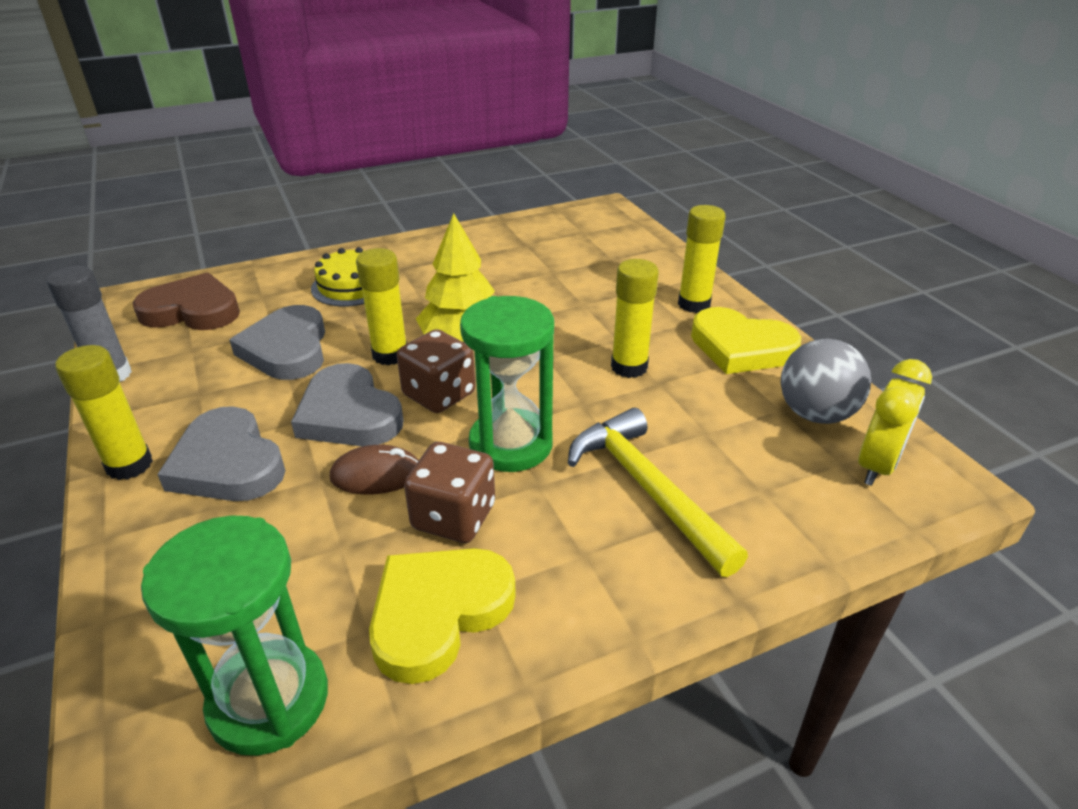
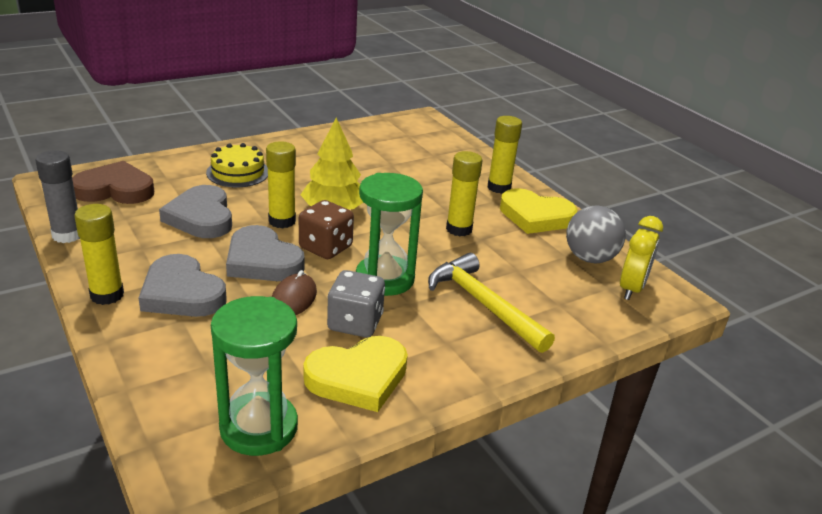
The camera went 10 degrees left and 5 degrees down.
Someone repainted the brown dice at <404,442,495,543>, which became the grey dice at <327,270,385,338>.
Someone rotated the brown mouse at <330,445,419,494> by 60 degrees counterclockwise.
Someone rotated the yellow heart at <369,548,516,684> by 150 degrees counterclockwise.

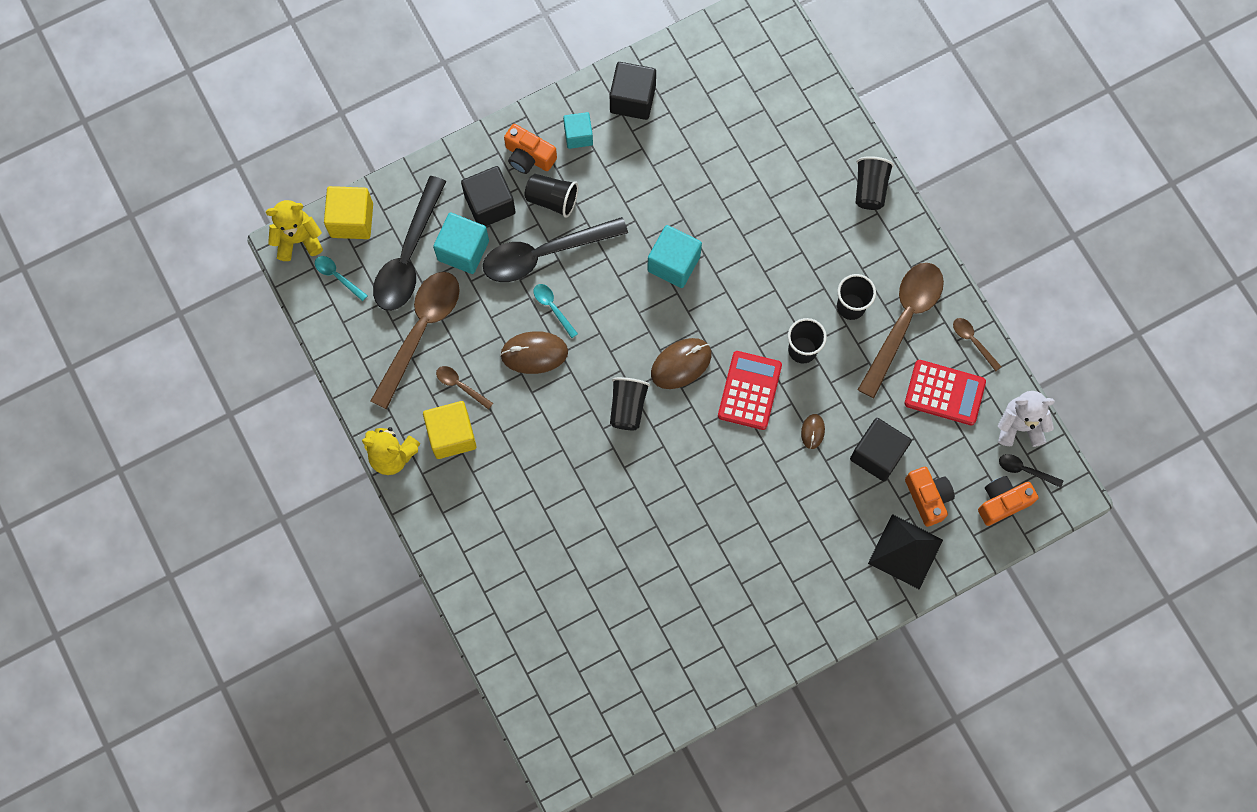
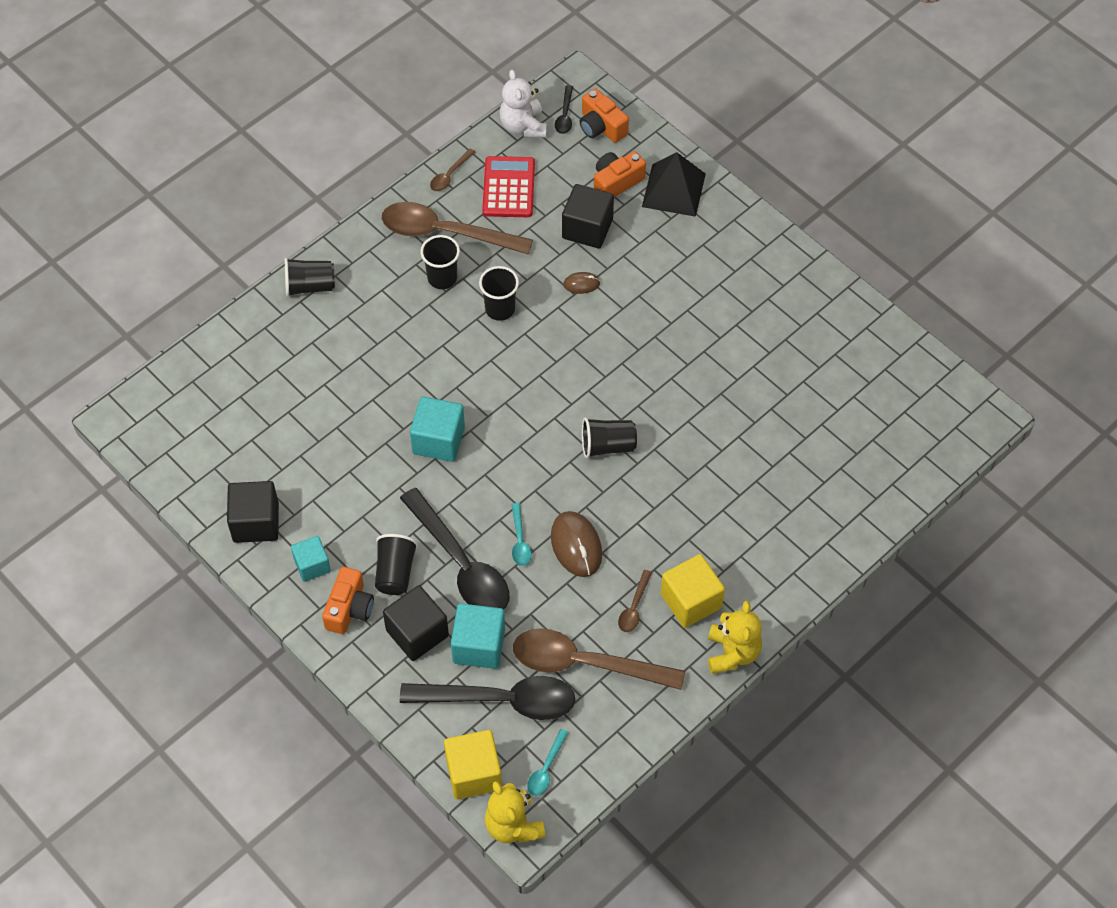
The camera went 105 degrees left and 15 degrees down.
Someone rotated the turquoise spoon at <534,284,578,338> by 45 degrees counterclockwise.
Someone took away the brown mouse at <651,338,712,389>.
Someone took away the red calculator at <718,351,782,430>.

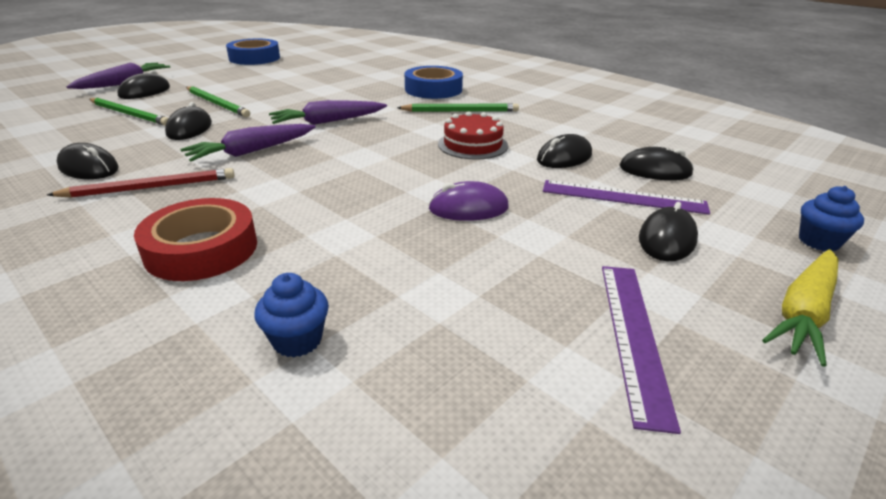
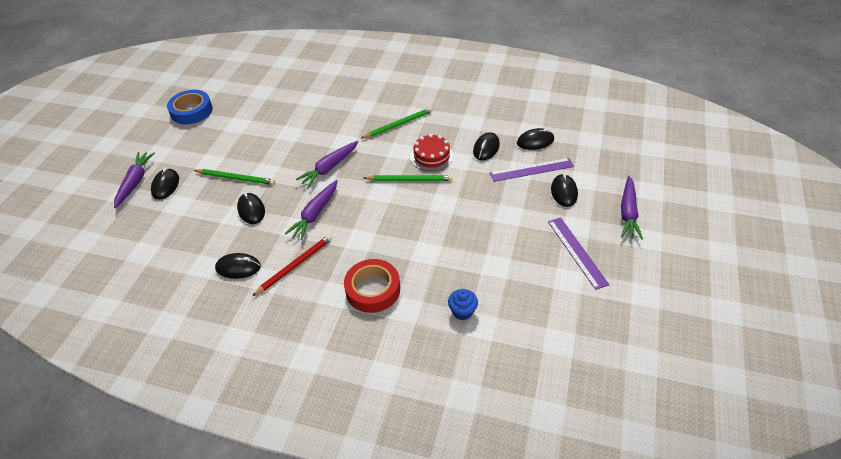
The camera went 25 degrees left and 15 degrees up.
Someone took away the blue tape at <405,66,463,99>.
Someone carried the green pencil from <89,98,169,126> to <364,175,453,181>.
Someone took away the purple mouse at <428,181,509,221>.
Someone took away the blue cupcake at <799,186,864,251>.
Someone repainted the yellow carrot at <762,249,838,367>, which became the purple carrot at <621,176,643,240>.

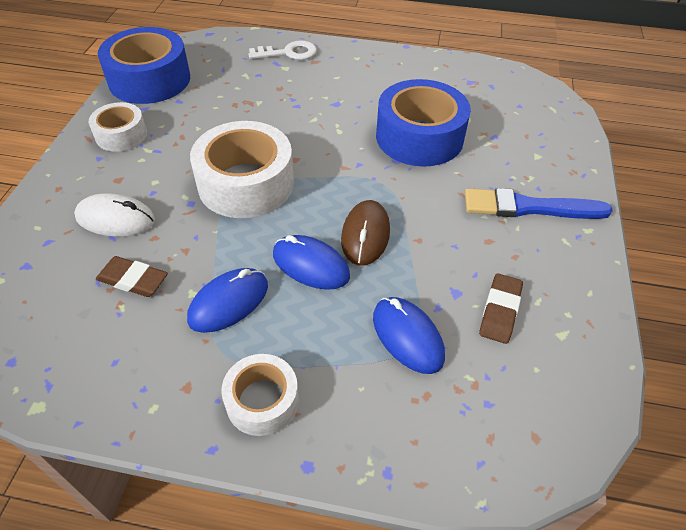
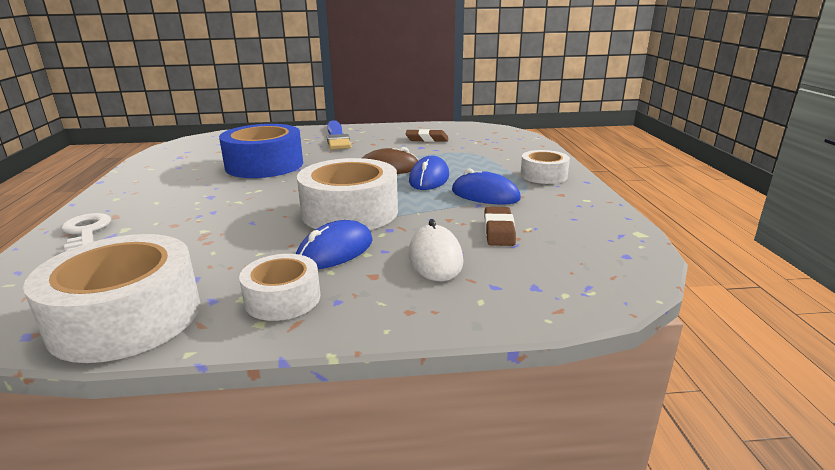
The camera went 105 degrees left and 25 degrees down.
Someone repainted the blue tape at <98,27,190,104>, which became the white tape at <23,234,200,363>.
Someone carried the blue mouse from <373,297,445,374> to <296,220,373,269>.

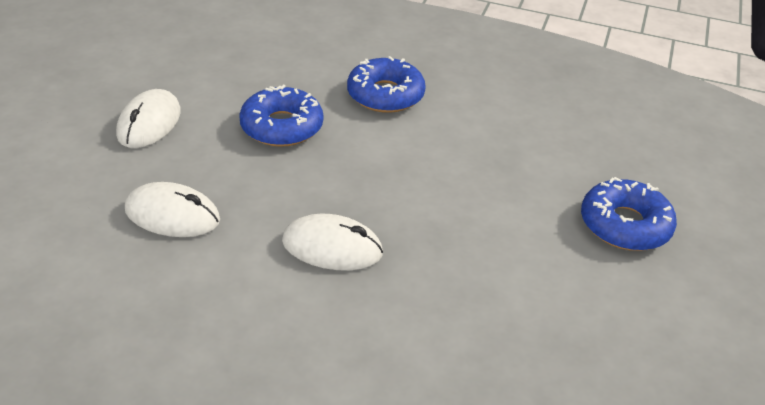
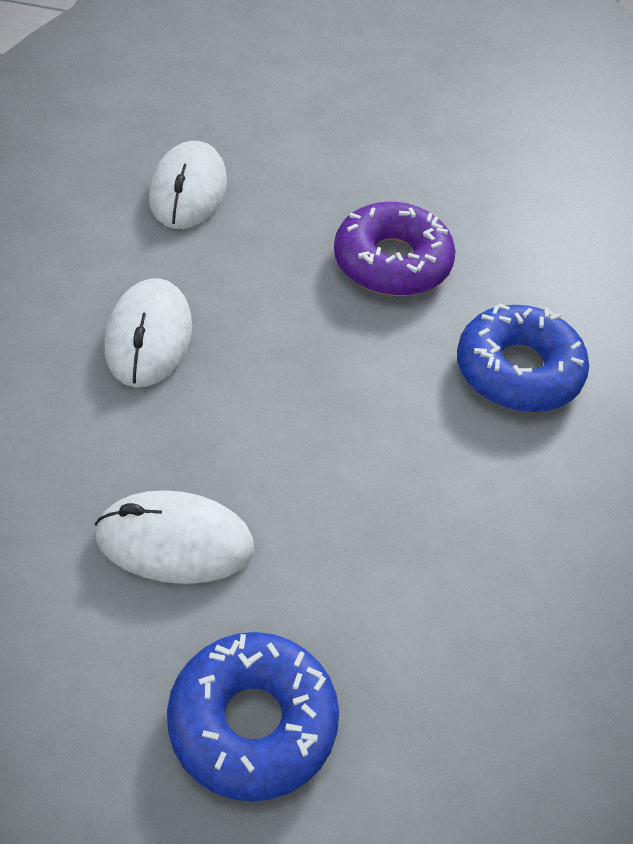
The camera went 80 degrees right and 10 degrees up.
Someone repainted the blue donut at <239,85,323,147>, which became the purple donut at <334,202,455,296>.
Someone carried the white mouse from <116,89,181,148> to <95,490,254,584>.

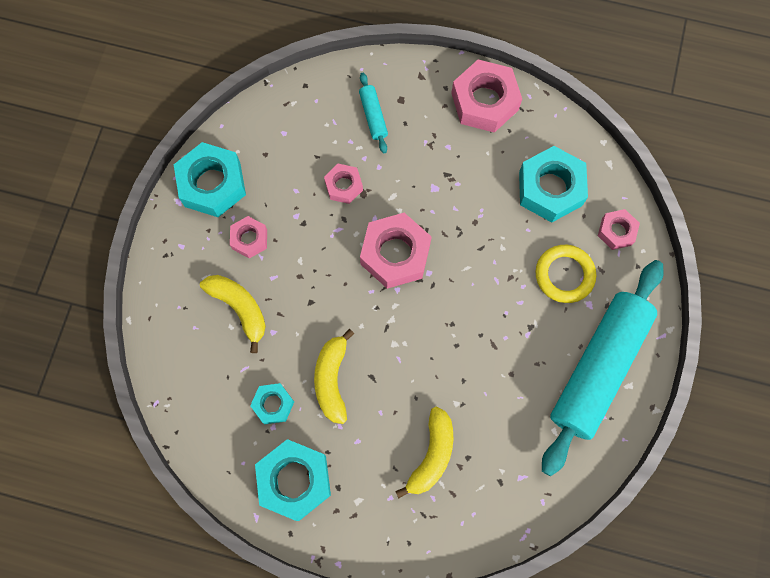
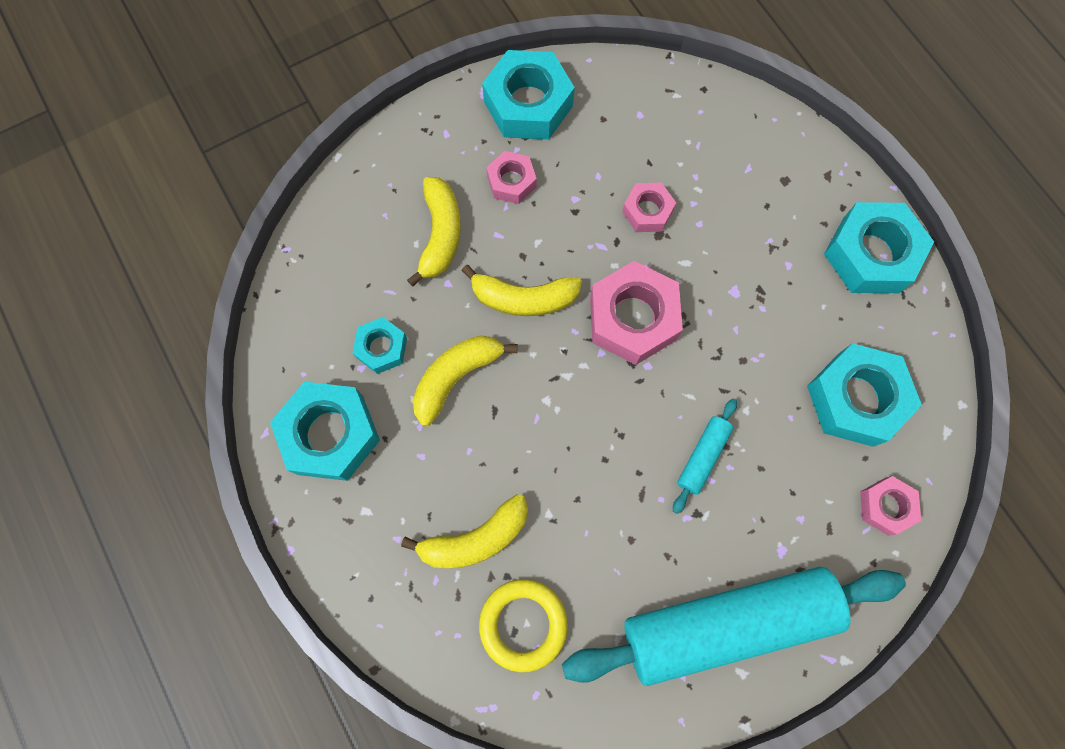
The camera went 45 degrees right and 0 degrees up.
Someone repainted the pink nut at <451,59,522,133>, which became the turquoise nut at <824,202,934,294>.
Someone carried the turquoise rolling pin from <359,73,388,153> to <673,399,737,514>.
Someone carried the yellow ring from <535,245,596,303> to <479,579,568,672>.
Someone put down the yellow banana at <462,265,582,316>.

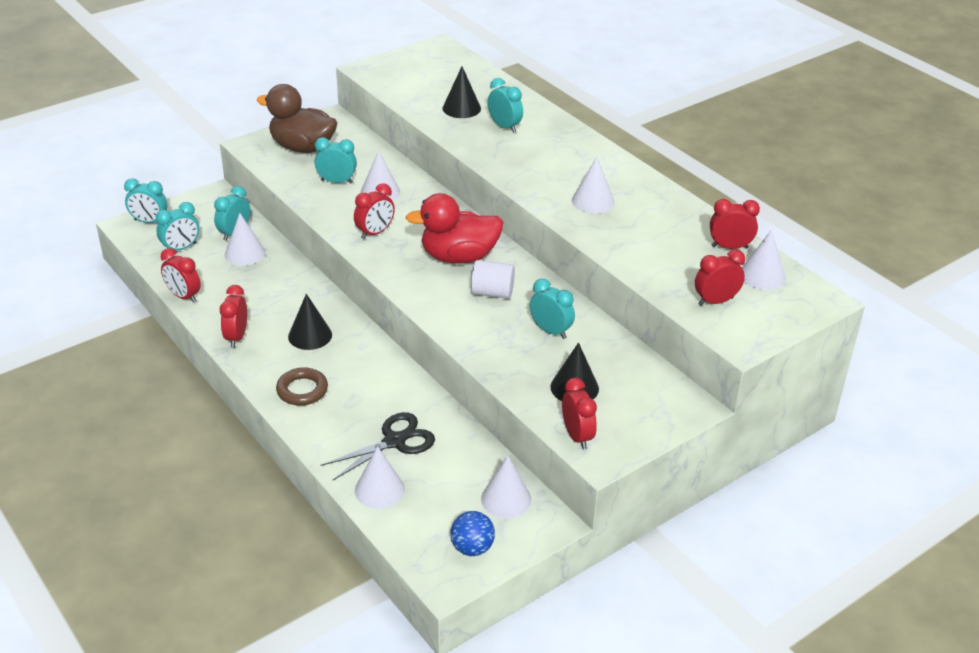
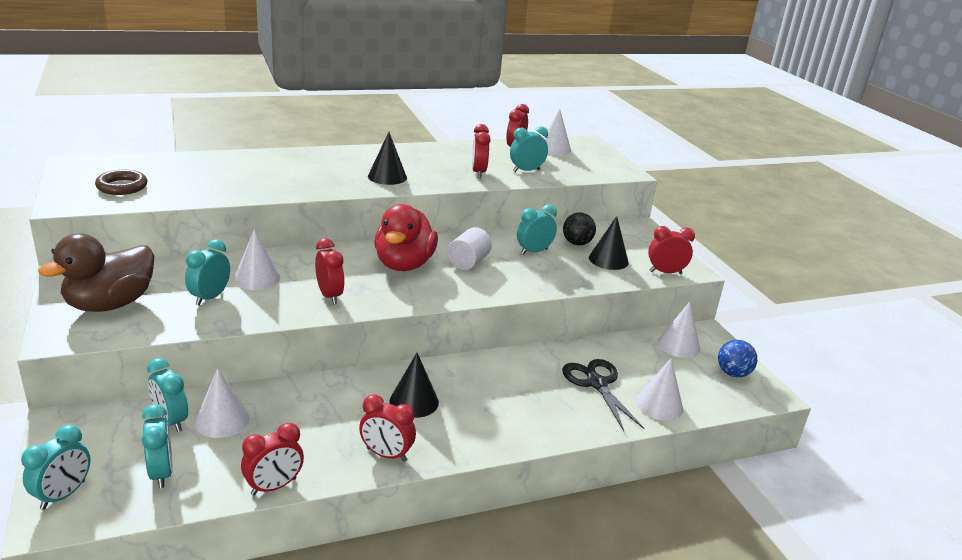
The camera went 75 degrees left and 10 degrees down.
Someone carried the black cone from <443,67,481,118> to <368,132,407,185>.
Someone carried the turquoise clock from <488,78,523,133> to <510,126,548,172>.
Someone took away the white cone at <572,157,615,213>.
Someone carried the red clock from <695,249,745,306> to <472,124,491,178>.
Someone carried the brown ring from <276,367,328,406> to <95,170,148,195>.
Someone put down the black ball at <563,212,596,245>.

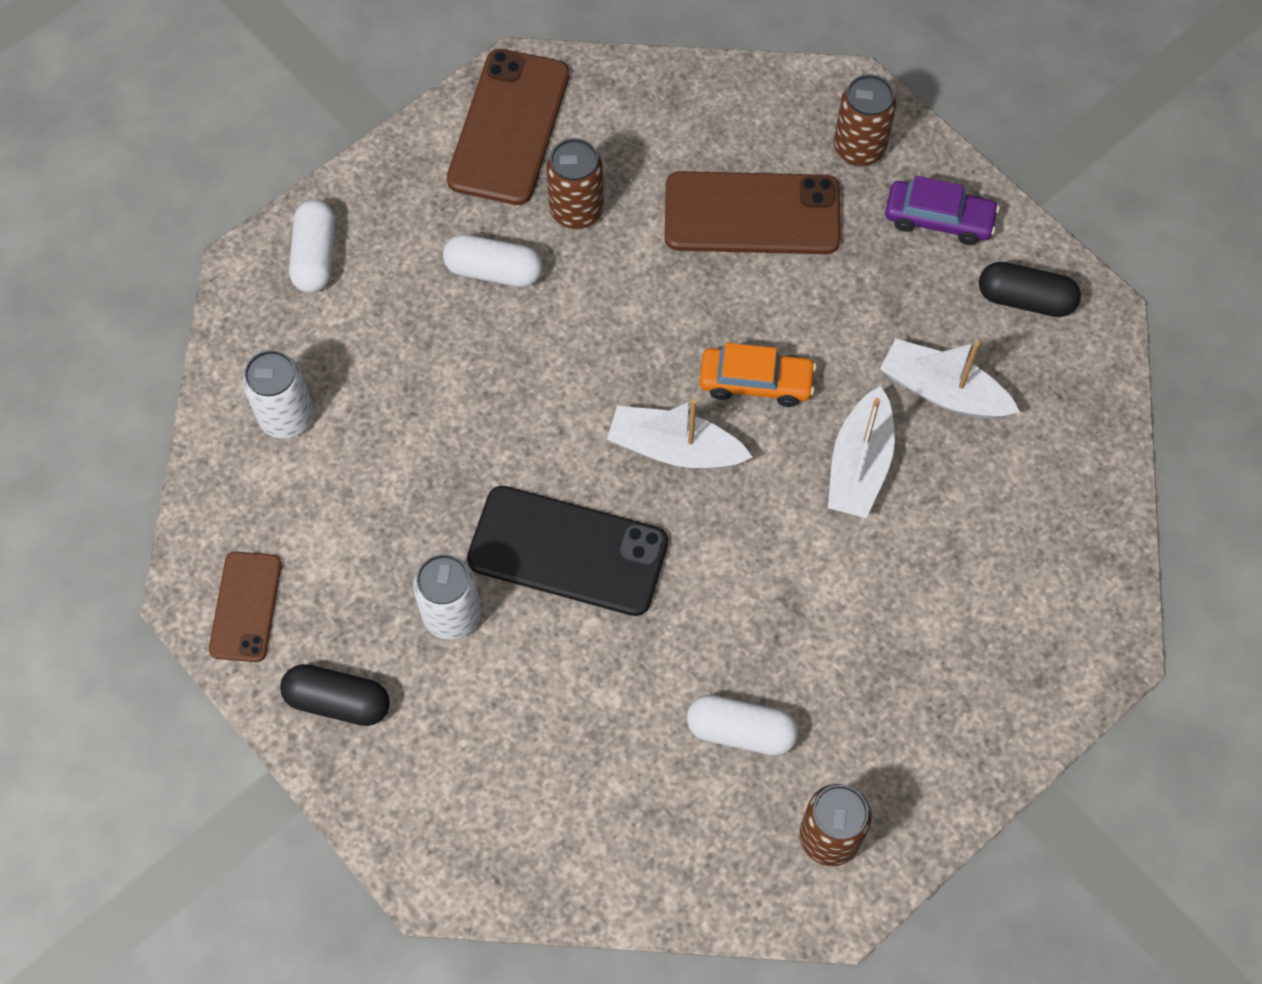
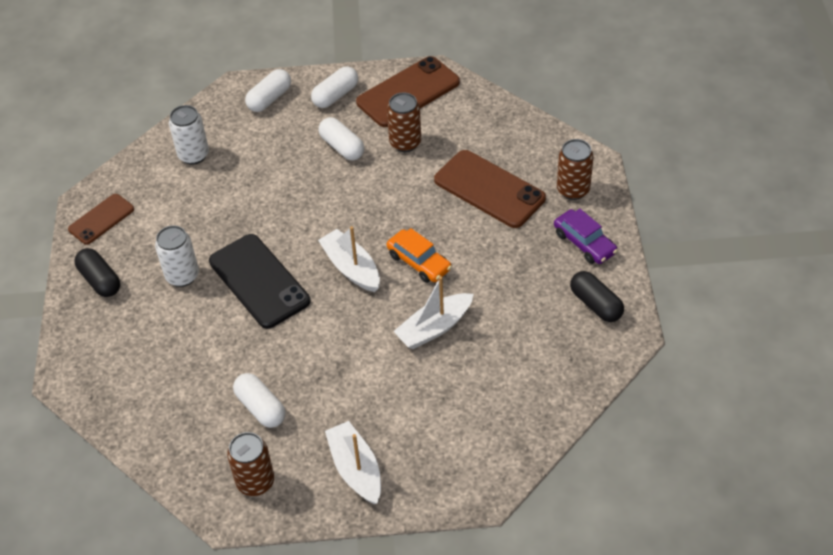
The camera went 40 degrees right and 15 degrees down.
Someone carried the white boat from <880,339,1020,419> to <325,421,381,504>.
Someone put down the white capsule at <311,67,358,108>.

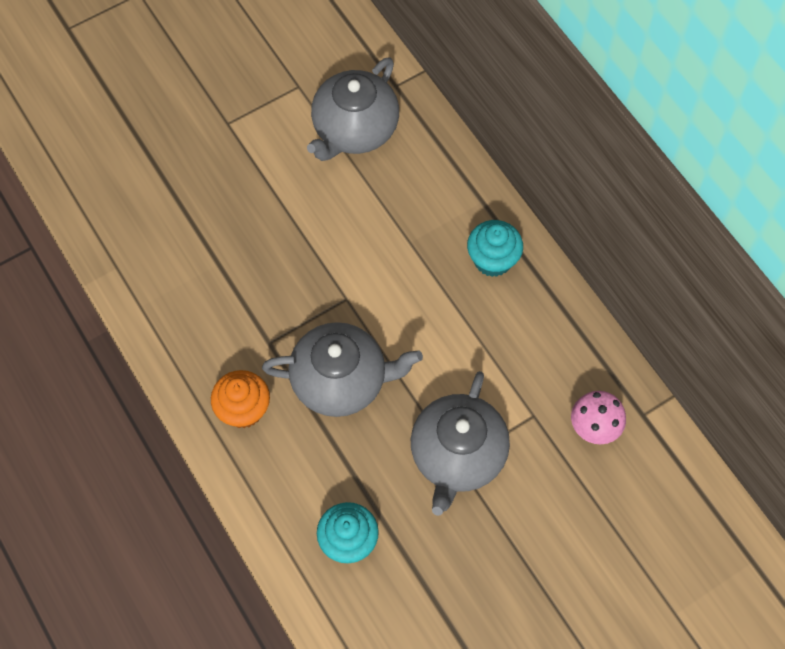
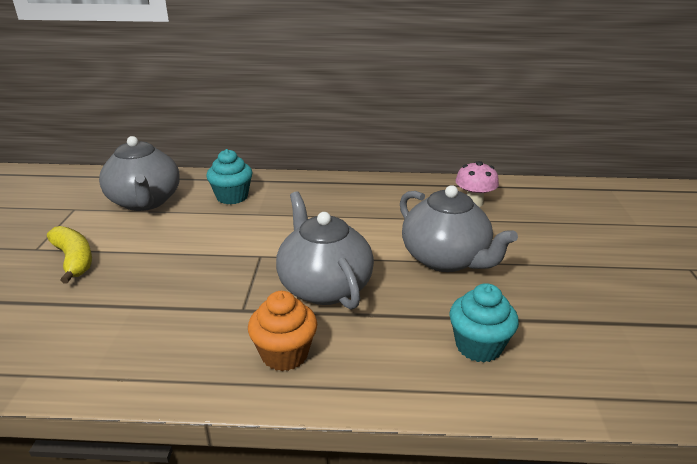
The camera went 55 degrees left and 35 degrees down.
Someone carried the turquoise cupcake from <467,220,523,277> to <206,149,253,204>.
Someone rotated the grey teapot at <262,322,423,417> by 60 degrees counterclockwise.
Someone put down the yellow banana at <47,226,92,284>.

